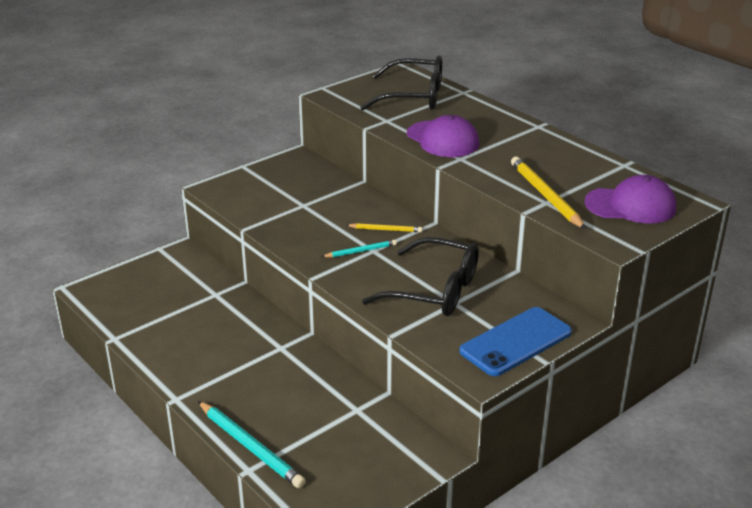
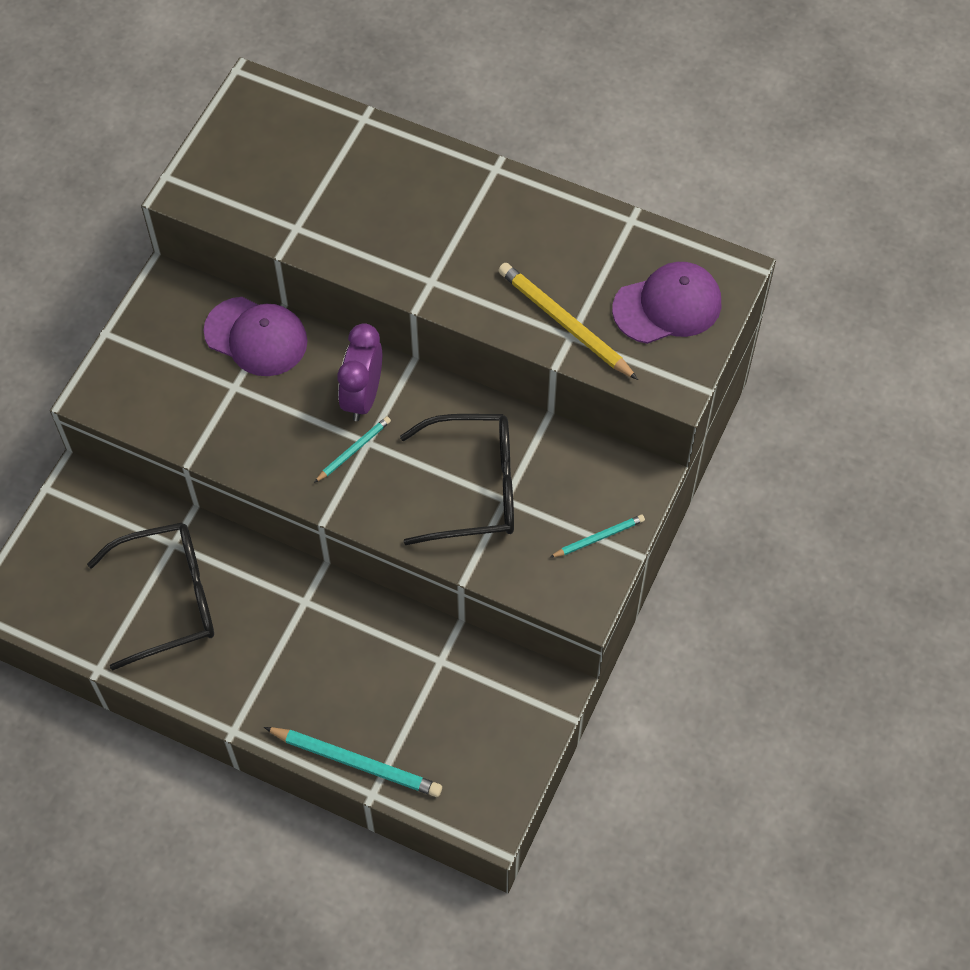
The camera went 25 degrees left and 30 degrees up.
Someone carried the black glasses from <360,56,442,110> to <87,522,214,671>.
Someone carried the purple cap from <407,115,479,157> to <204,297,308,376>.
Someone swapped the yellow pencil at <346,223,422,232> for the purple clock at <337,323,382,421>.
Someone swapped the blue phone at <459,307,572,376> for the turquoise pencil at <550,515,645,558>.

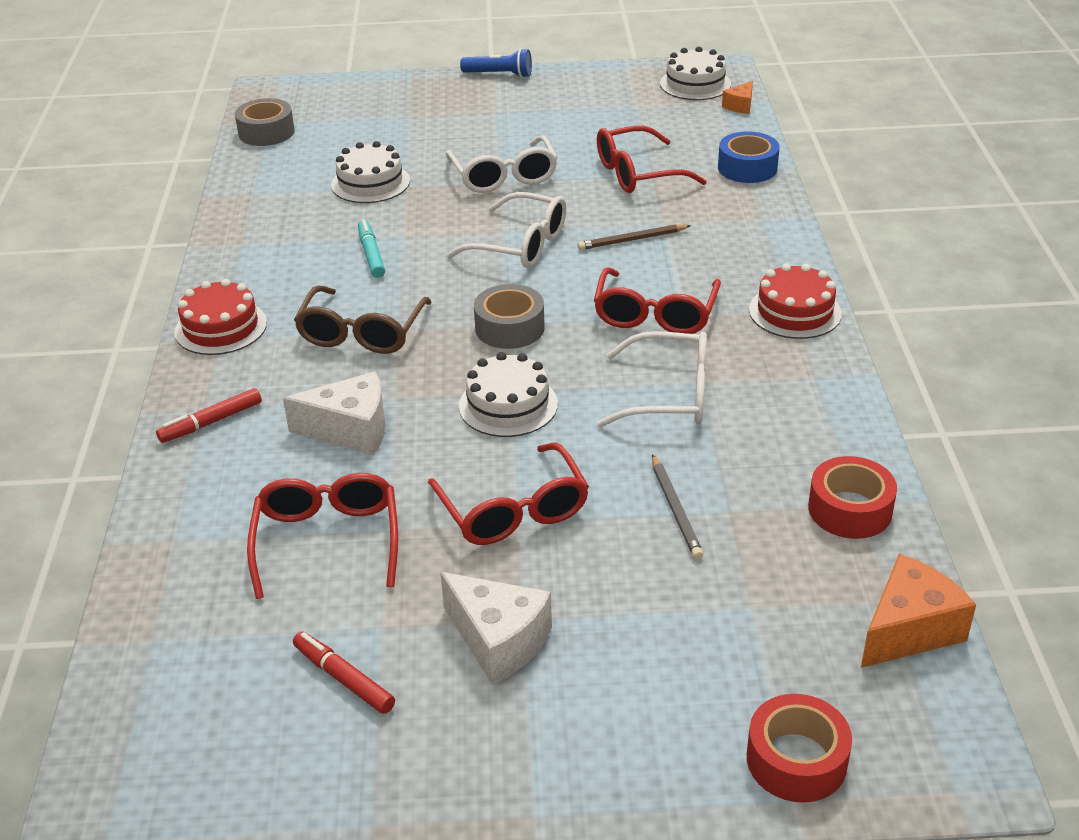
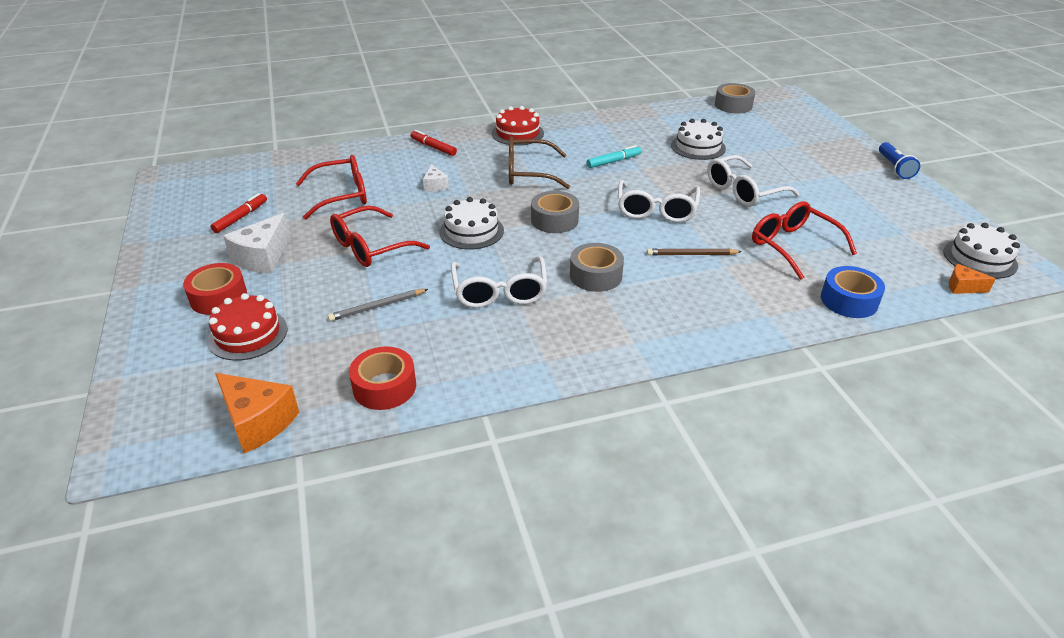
The camera went 75 degrees right and 0 degrees up.
Someone rotated the brown pencil at <577,224,691,250> by 60 degrees counterclockwise.
Someone carried the red cake from <749,263,842,339> to <207,293,288,361>.
Someone swapped the red glasses at <594,267,721,334> for the grey tape at <570,243,624,292>.
Someone scaled the white cheese at <283,372,385,455> by 0.55.
Someone carried the red tape from <747,694,852,803> to <183,263,247,315>.

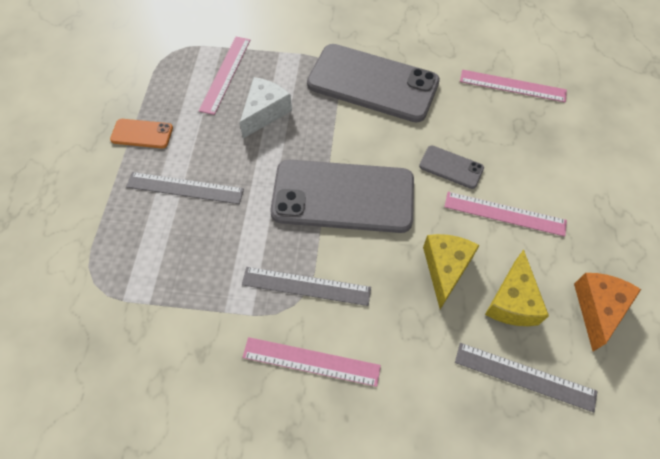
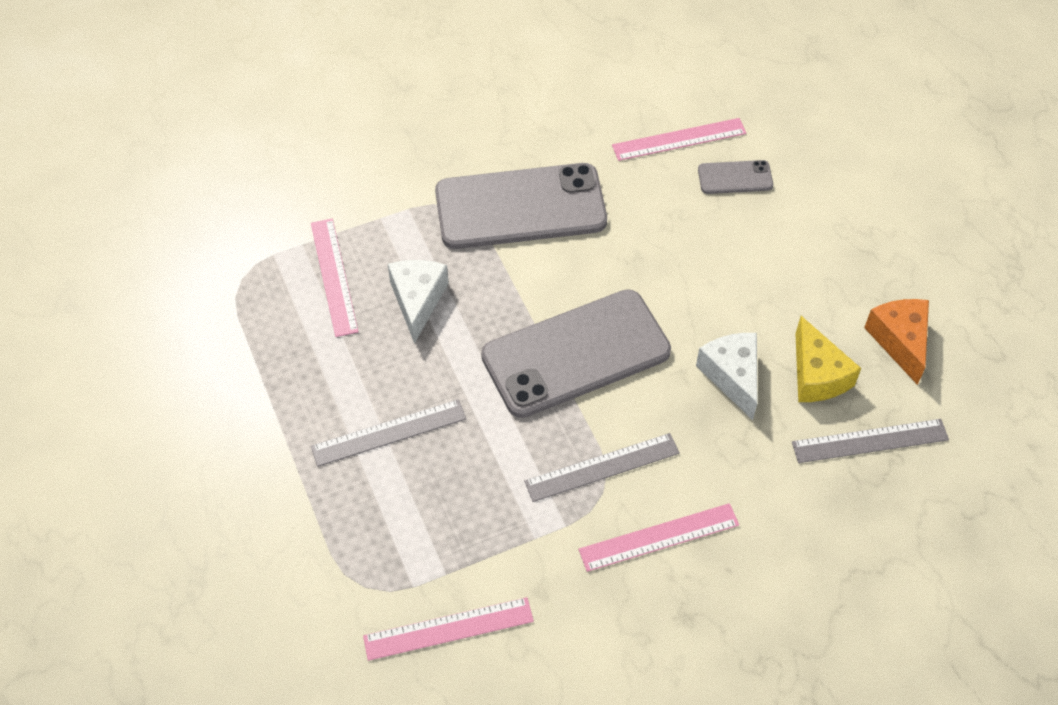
The camera went 30 degrees left and 5 degrees down.
Someone took away the orange phone at <110,119,173,148>.
Someone carried the grey phone from <419,145,484,189> to <698,160,773,194>.
Someone carried the pink ruler from <444,192,567,237> to <363,597,534,661>.
Someone repainted the yellow cheese at <423,234,480,309>, which became the white cheese at <696,333,757,420>.

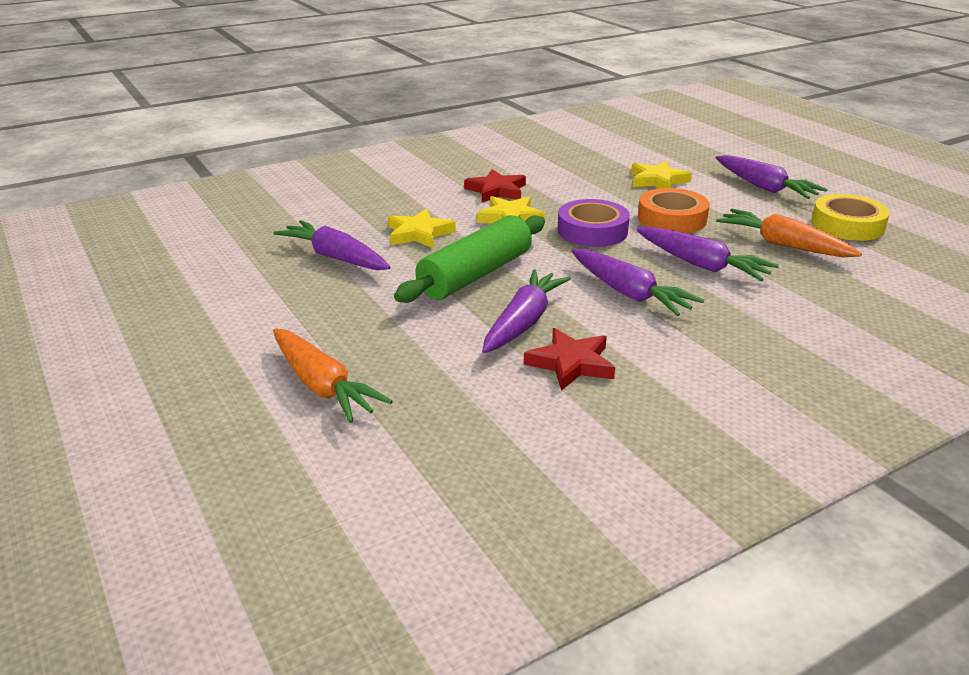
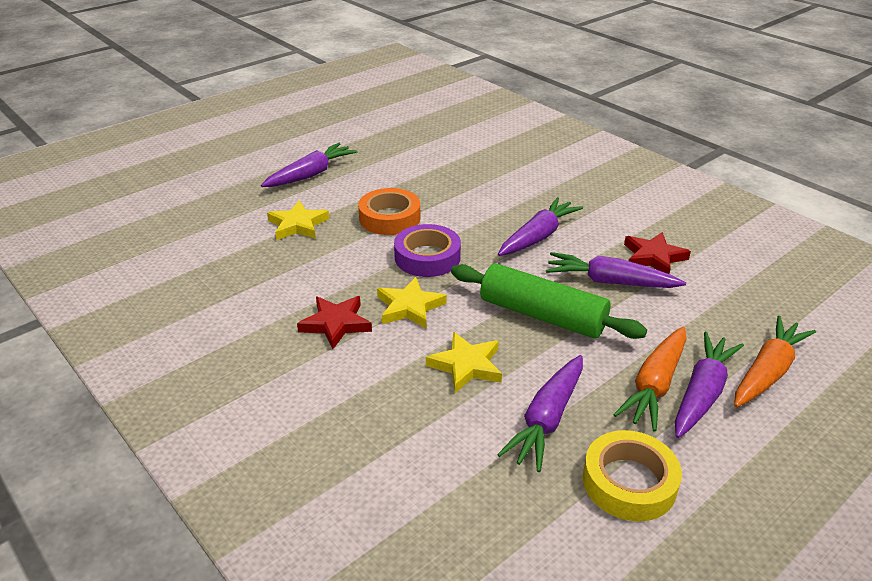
The camera went 100 degrees left and 5 degrees up.
Someone carried the yellow tape from <811,194,890,241> to <583,430,682,522>.
Someone carried the orange carrot from <716,209,862,257> to <613,326,687,432>.
Someone carried the purple carrot from <637,227,779,281> to <675,332,744,438>.

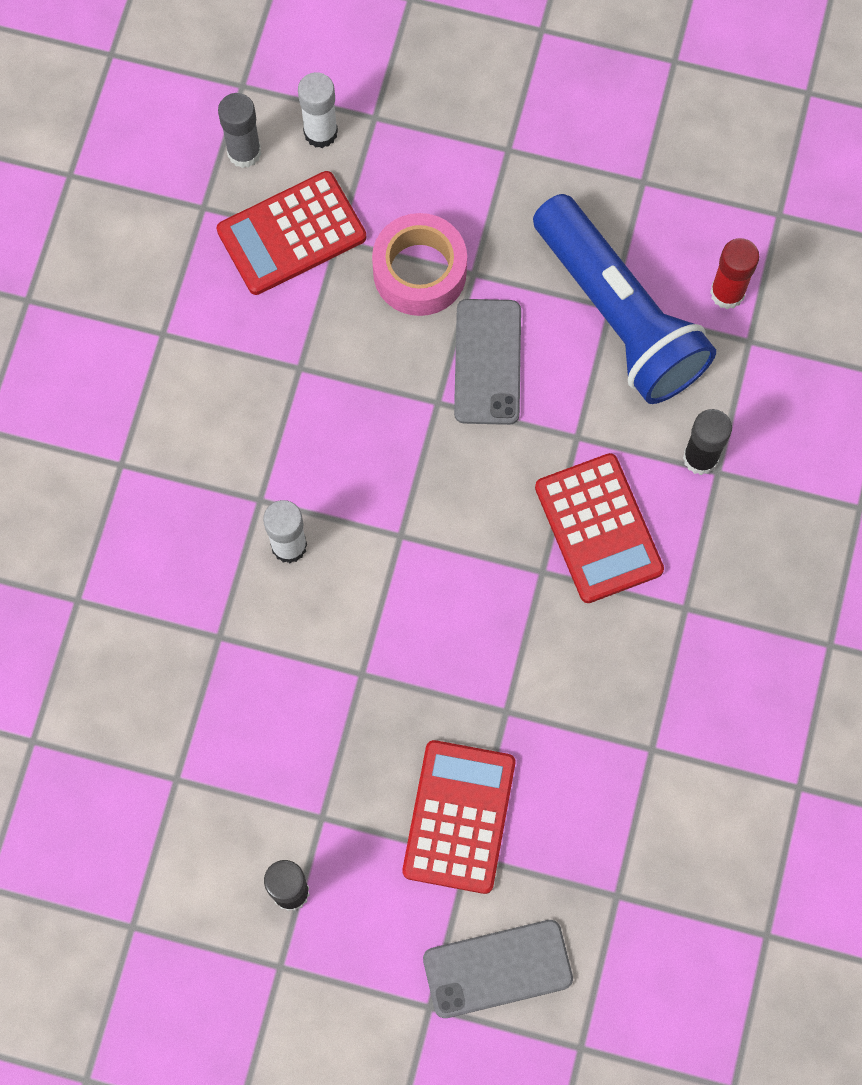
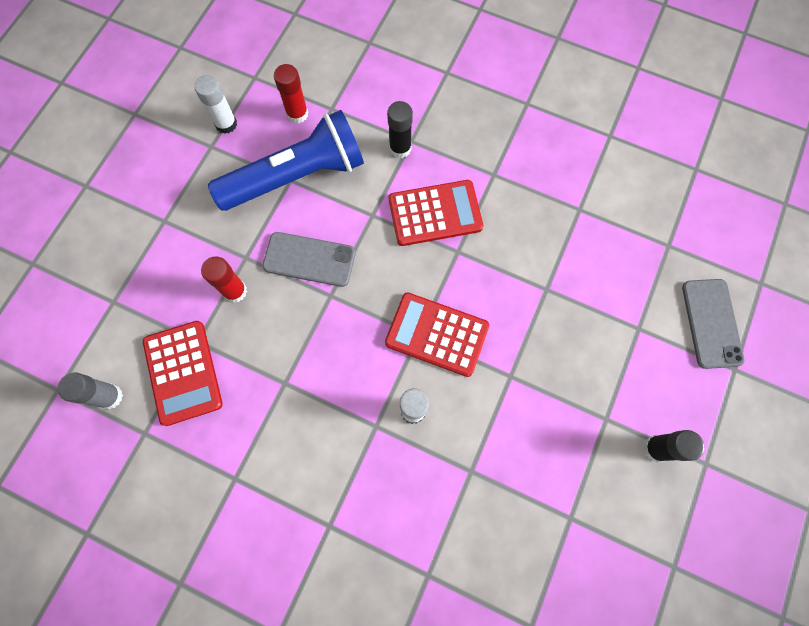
The camera went 80 degrees left and 0 degrees up.
Someone carried the white glue stick from <298,72,338,148> to <194,75,237,134>.
Someone swapped the pink tape at <372,213,467,316> for the red glue stick at <201,257,247,303>.
Someone carried the red calculator from <402,740,515,894> to <385,292,489,377>.

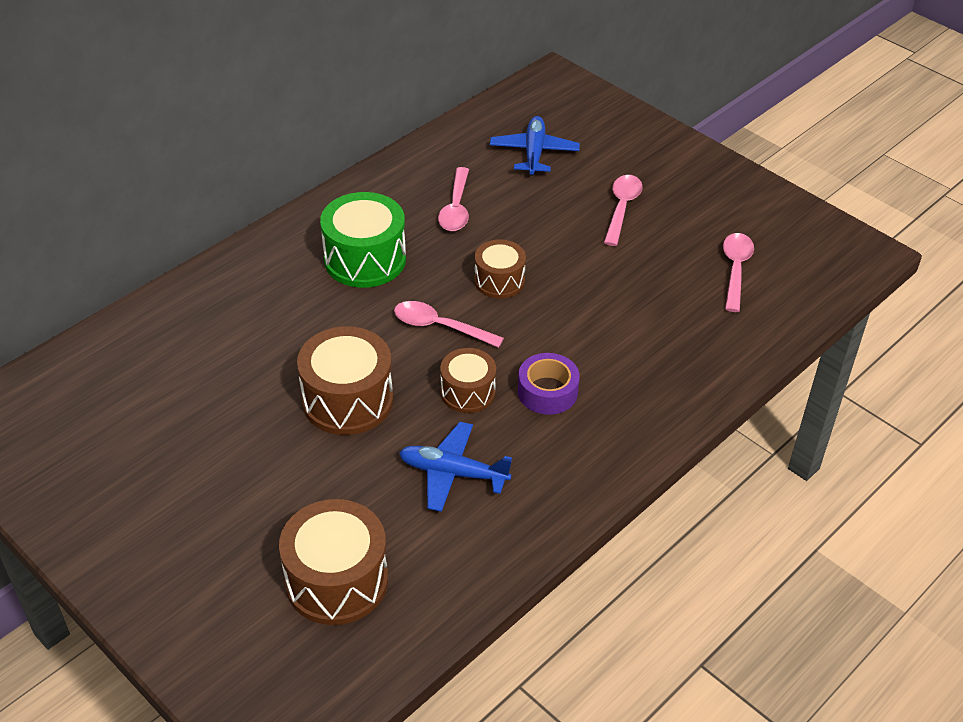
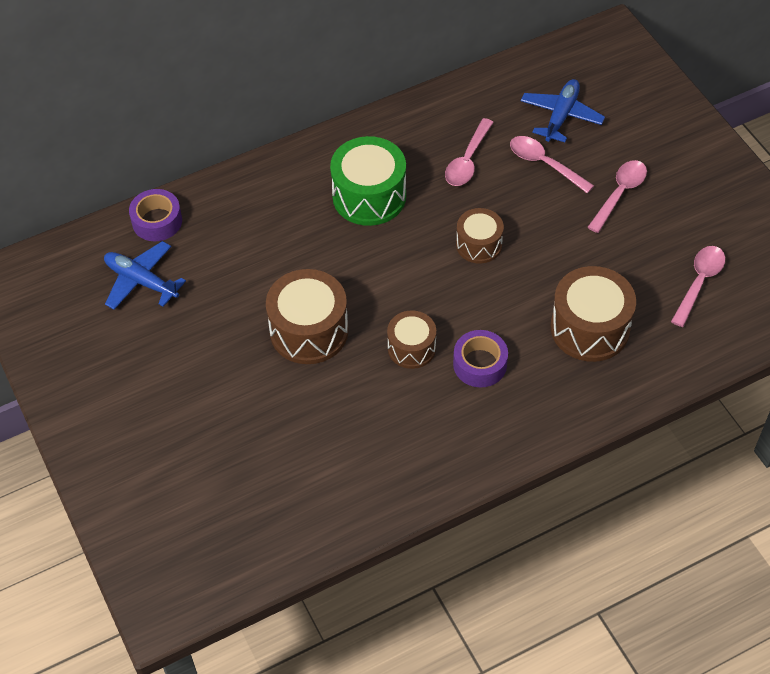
The camera went 20 degrees right and 10 degrees up.
Someone carried the pink spoon from <394,301,504,348> to <510,136,594,193>.
Someone carried the blue plane from <399,422,512,512> to <104,241,186,310>.
Someone carried the brown drum from <279,499,388,625> to <551,266,636,362>.
Someone put down the purple tape at <129,189,182,241>.

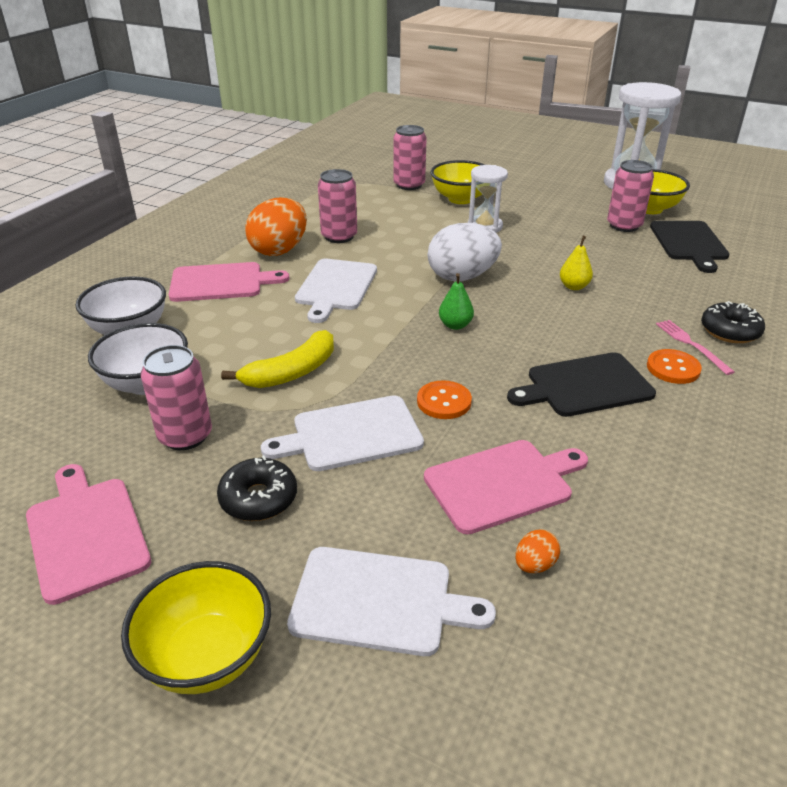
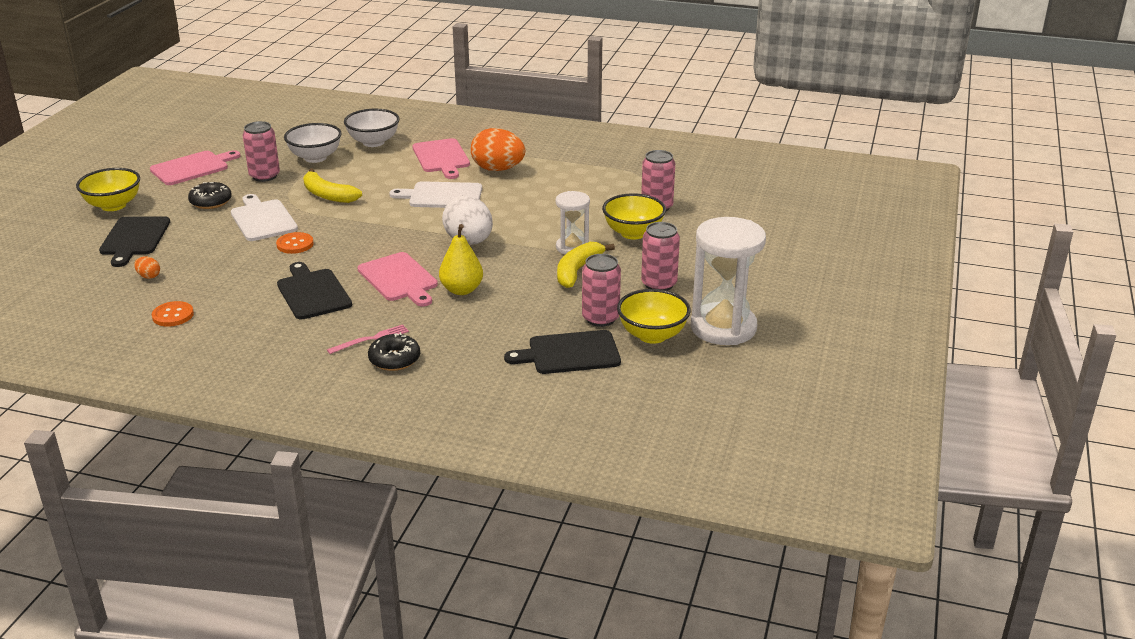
The camera went 80 degrees right and 5 degrees down.
Someone carried the pink can from <318,169,357,243> to <641,222,680,291>.
Someone scaled the yellow pear at <560,235,593,290> by 1.54.
Someone took away the green pear at <439,273,474,330>.
Someone carried the orange button from <647,349,702,384> to <152,301,194,327>.
Someone carried the pink cutting board from <424,440,588,534> to <357,252,438,306>.
Someone repainted the white cutting board at <287,547,496,656>, which became the black cutting board at <99,216,170,267>.
Someone put down the yellow banana at <557,242,615,288>.

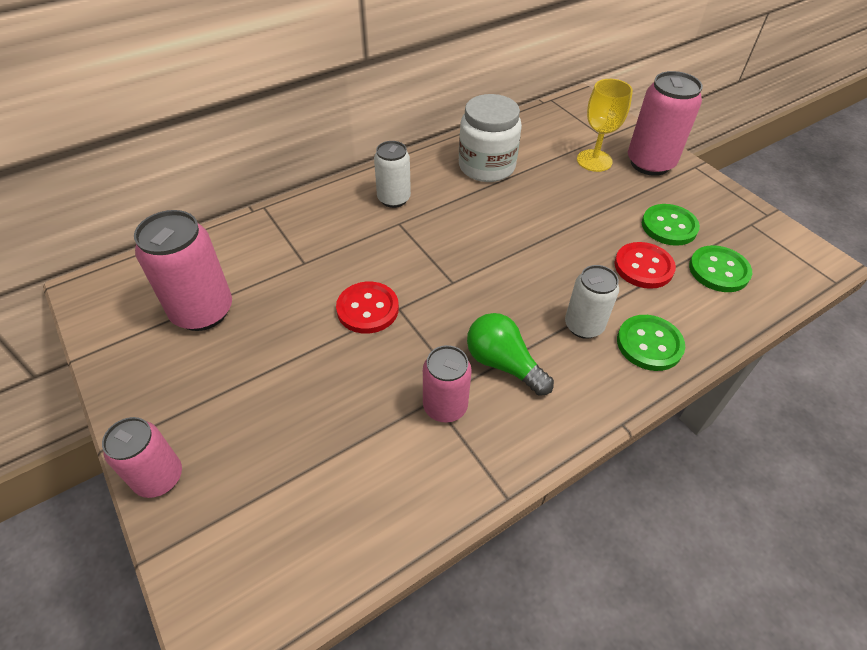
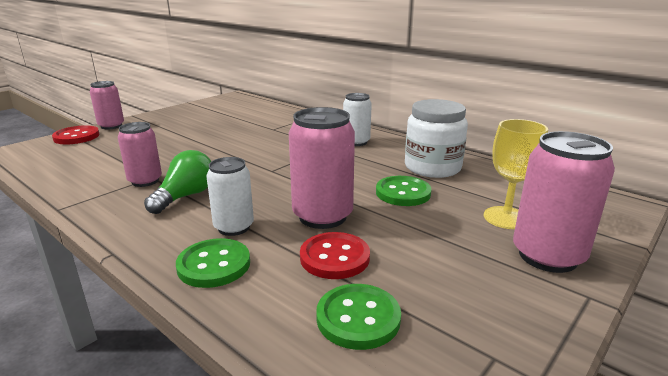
The camera went 75 degrees right and 25 degrees down.
Someone carried the green button from <642,204,700,246> to <376,176,431,206>.
Someone carried the pink can from <134,210,232,331> to <289,107,355,229>.
Someone carried the red button from <336,282,399,334> to <52,125,100,144>.

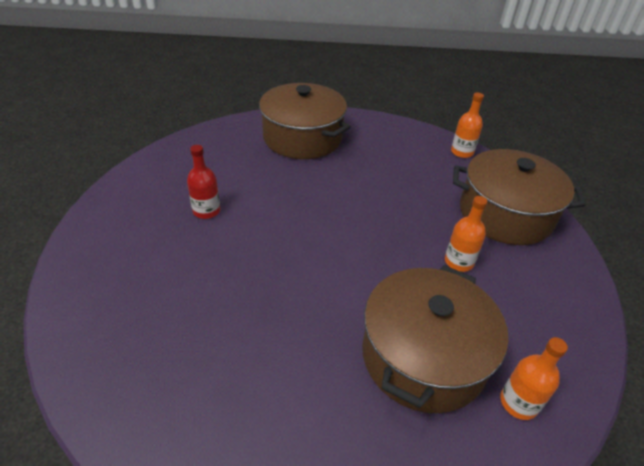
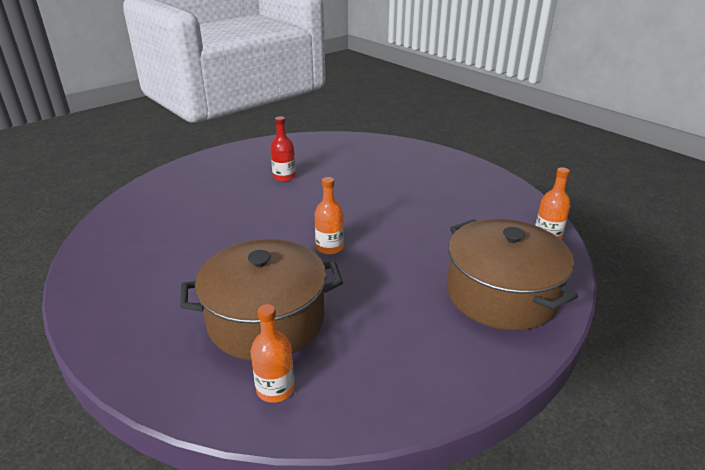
The camera went 50 degrees right and 10 degrees down.
Someone took away the brown pot at <259,83,351,159>.
Someone carried the orange bottle from <445,196,488,272> to <315,177,344,254>.

